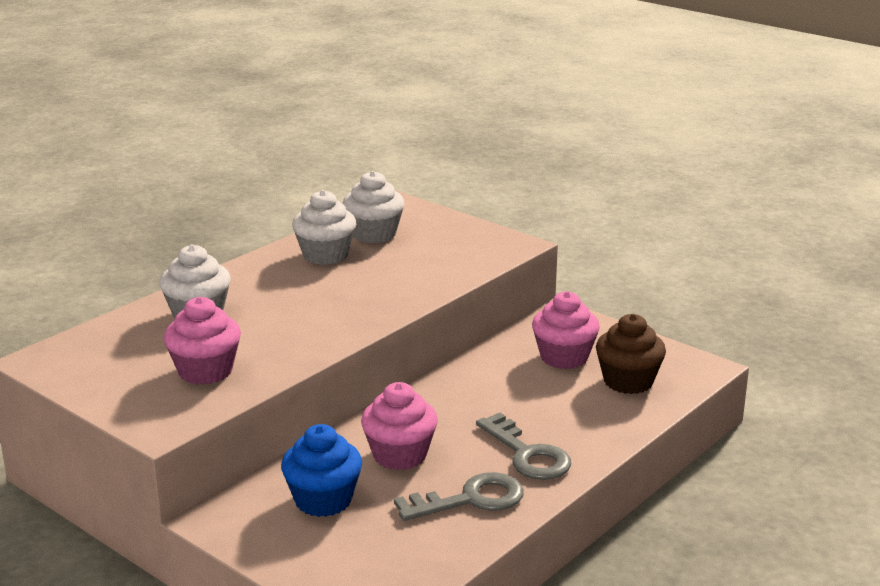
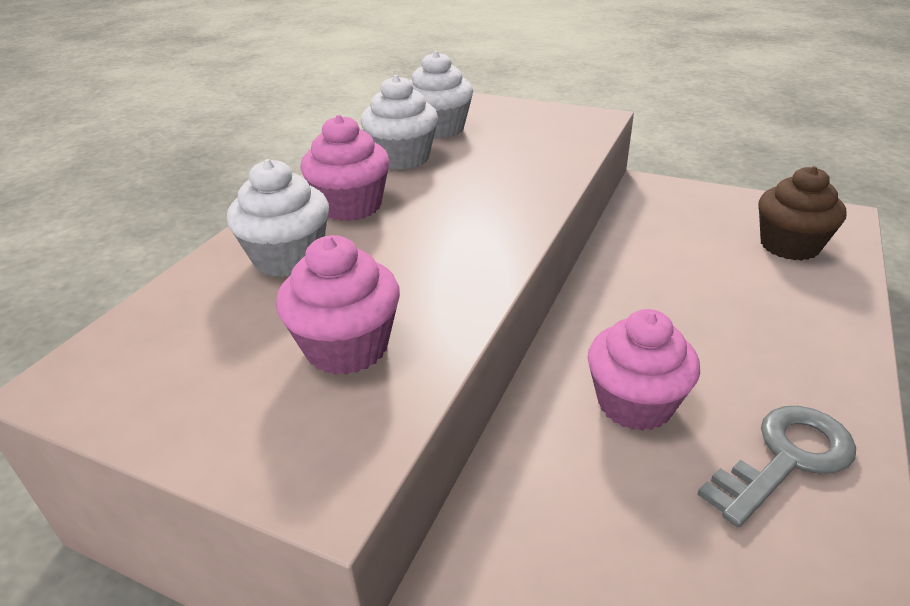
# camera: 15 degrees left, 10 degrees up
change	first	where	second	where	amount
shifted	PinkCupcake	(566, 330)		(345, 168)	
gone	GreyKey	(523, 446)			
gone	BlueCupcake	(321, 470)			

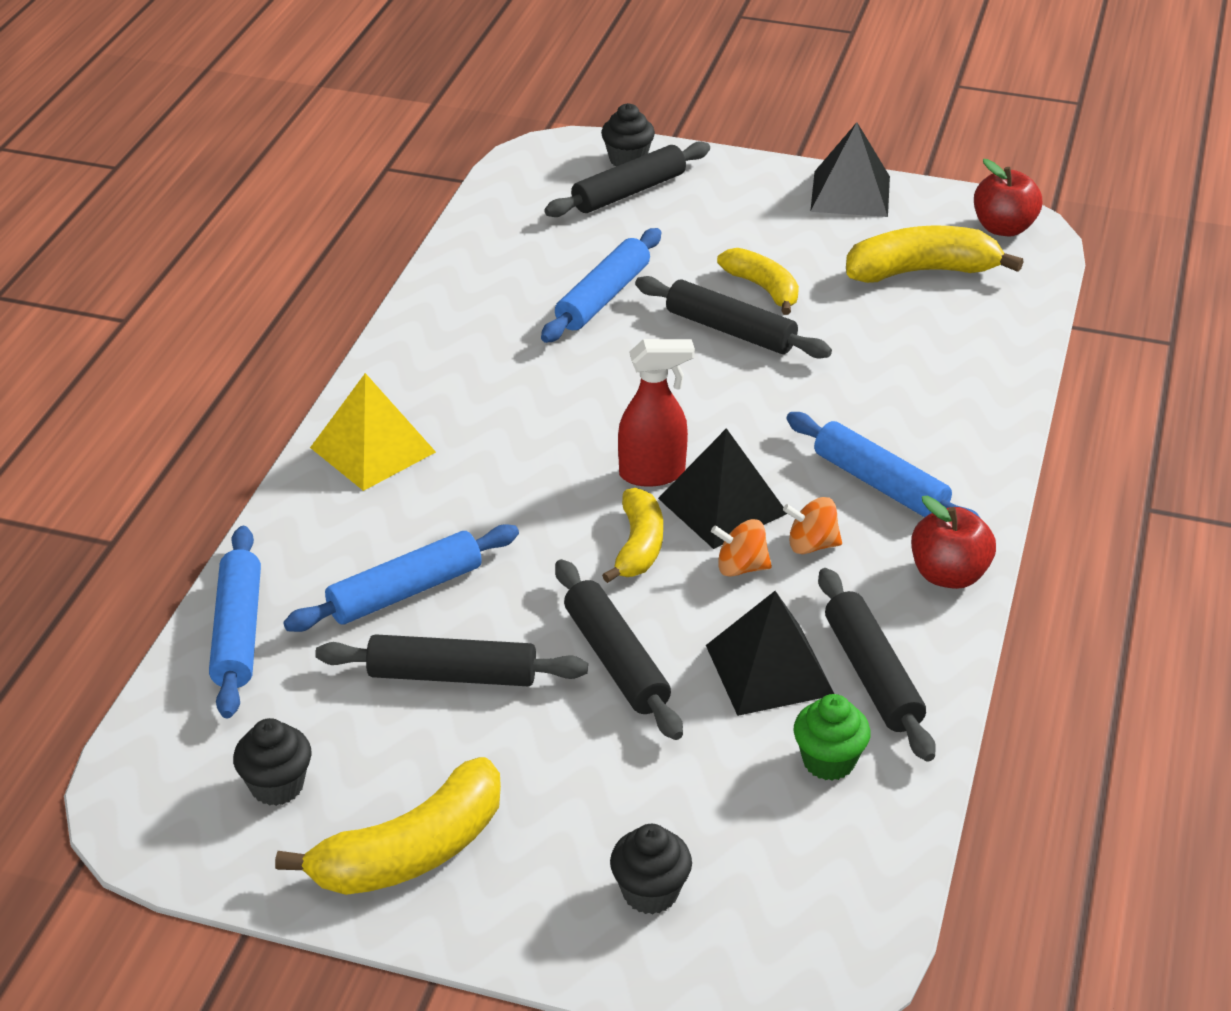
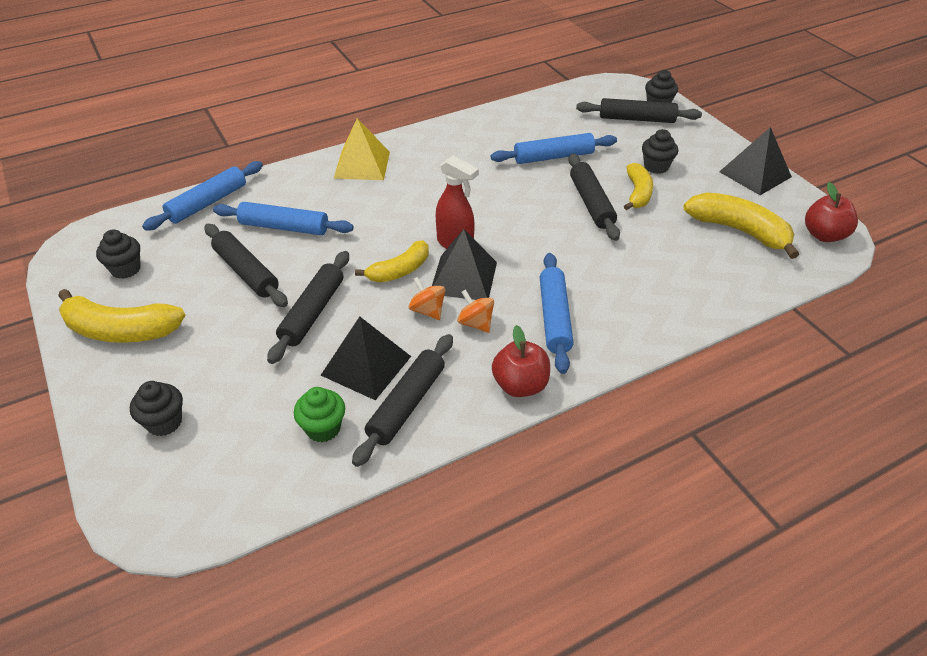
# camera: 45 degrees right, 5 degrees up
change	first	where	second	where	amount
new			BlackCupcake	(660, 151)	

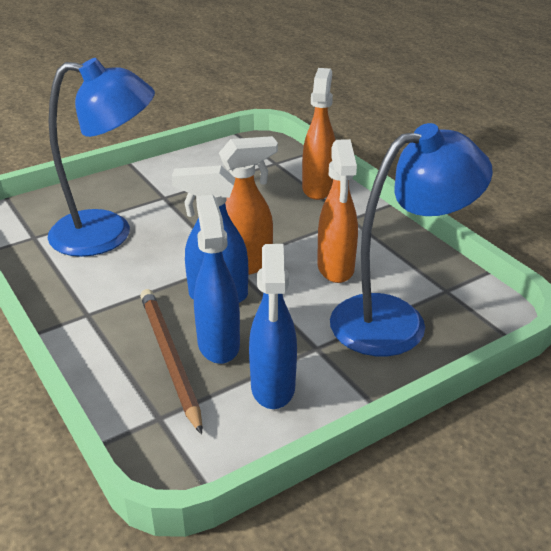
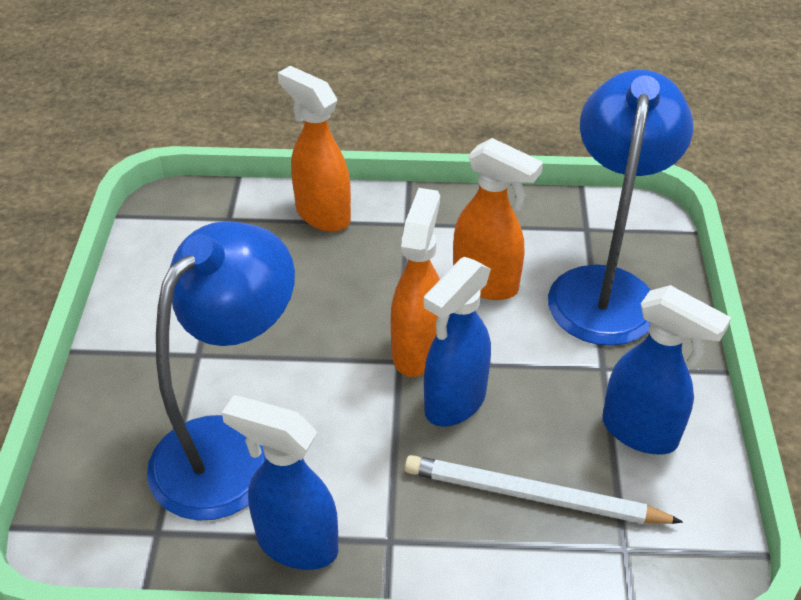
# camera: 55 degrees left, 10 degrees up
change	first	where	second	where	amount
shifted	BlueSprayBottle	(217, 279)		(280, 482)	
repainted	BrownPencil	(171, 362)	WhitePencil	(544, 489)	

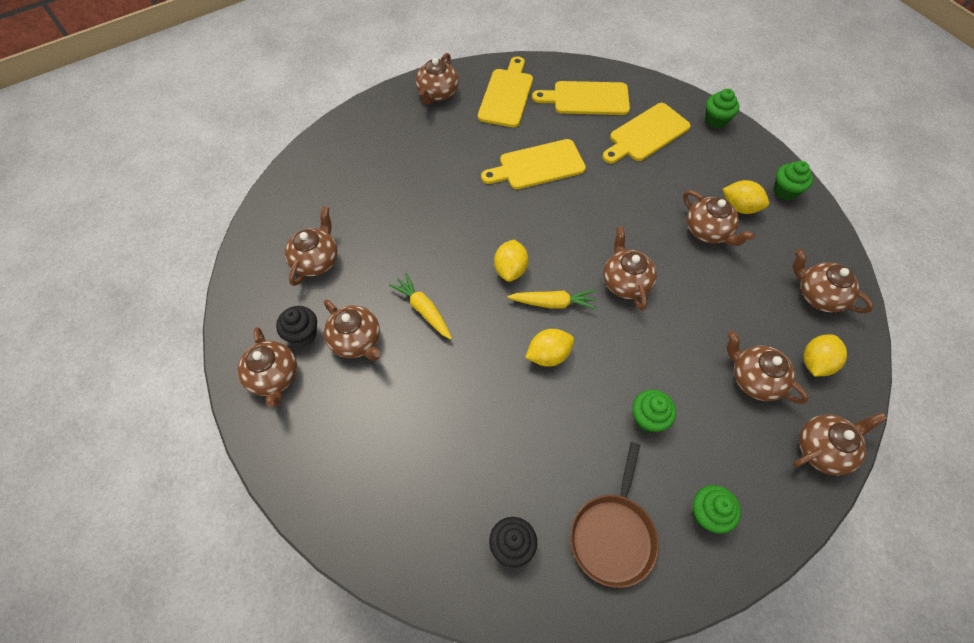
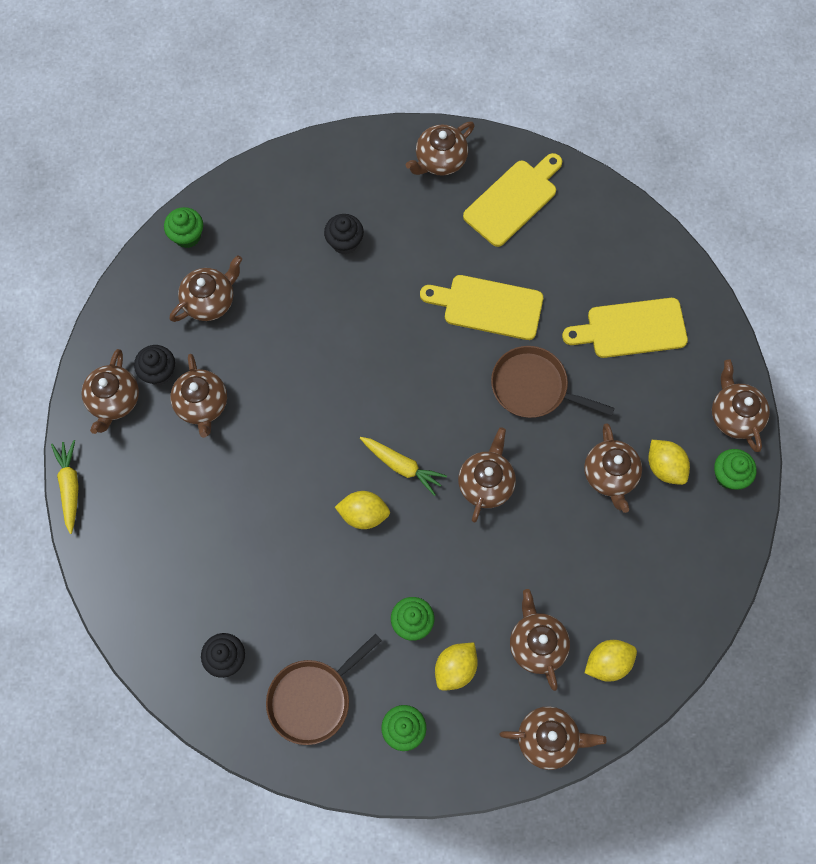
# camera: 30 degrees right, 10 degrees up
change	first	where	second	where	amount
gone	YellowCuttingBoard	(581, 98)			
shifted	GreenCupcake	(722, 109)		(183, 227)	
shifted	YellowLemon	(511, 261)		(456, 667)	
shifted	BrownTeapot	(833, 281)		(741, 406)	
shifted	YellowCarrot	(420, 306)		(65, 487)	
new			BlackCupcake	(344, 234)	
new			BrownPan	(553, 382)	

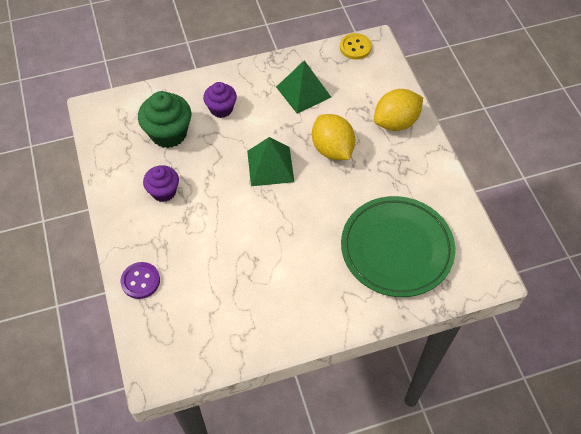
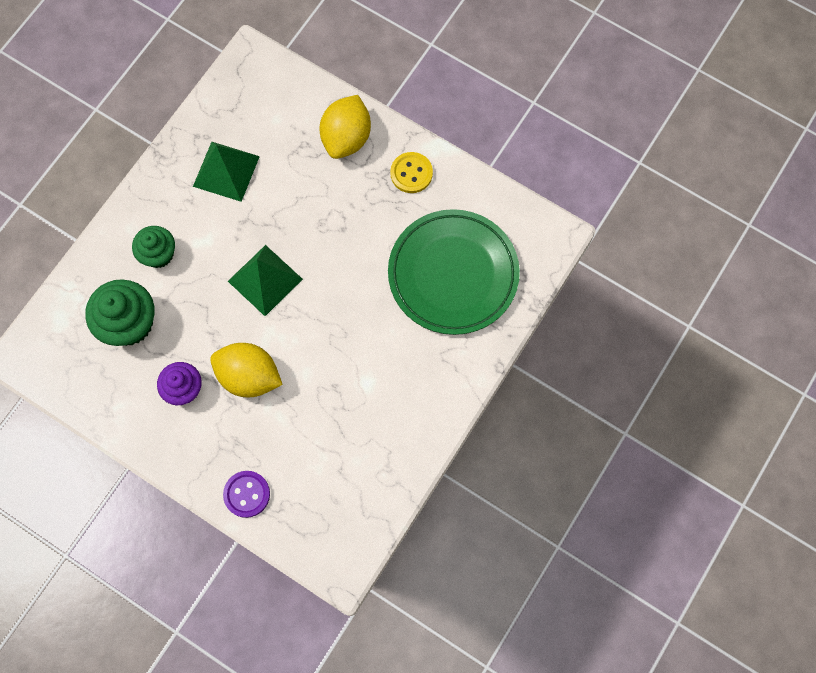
# camera: 40 degrees left, 15 degrees up
change	first	where	second	where	amount
shifted	YellowButton	(356, 46)		(411, 172)	
repainted	PurpleCupcake	(220, 100)	GreenCupcake	(153, 247)	
shifted	YellowLemon	(333, 137)		(246, 370)	

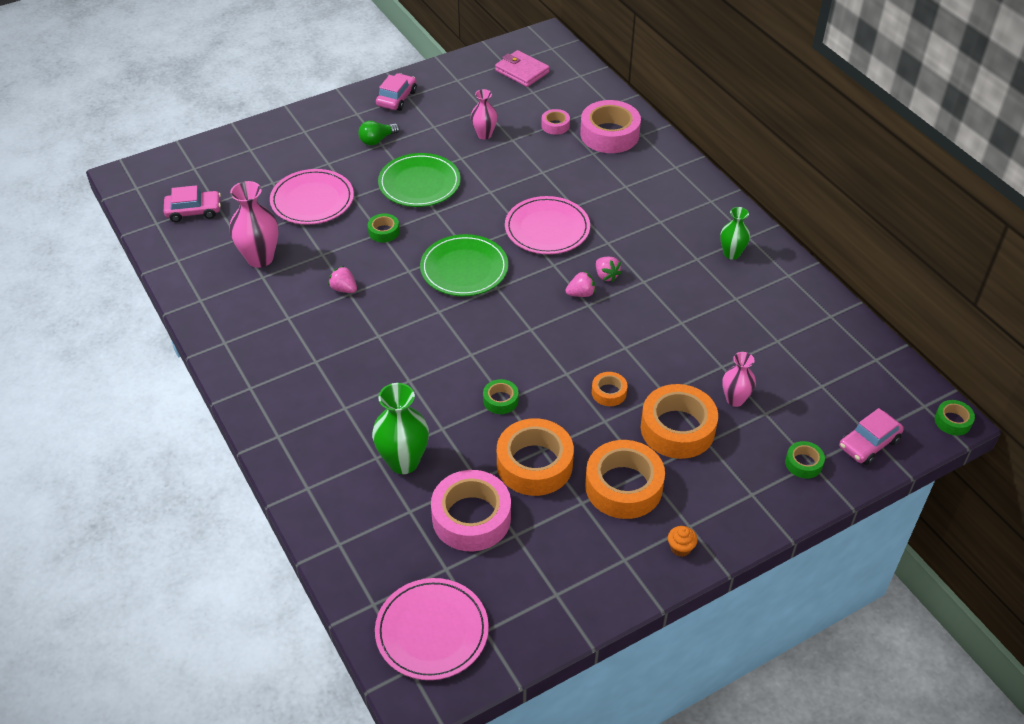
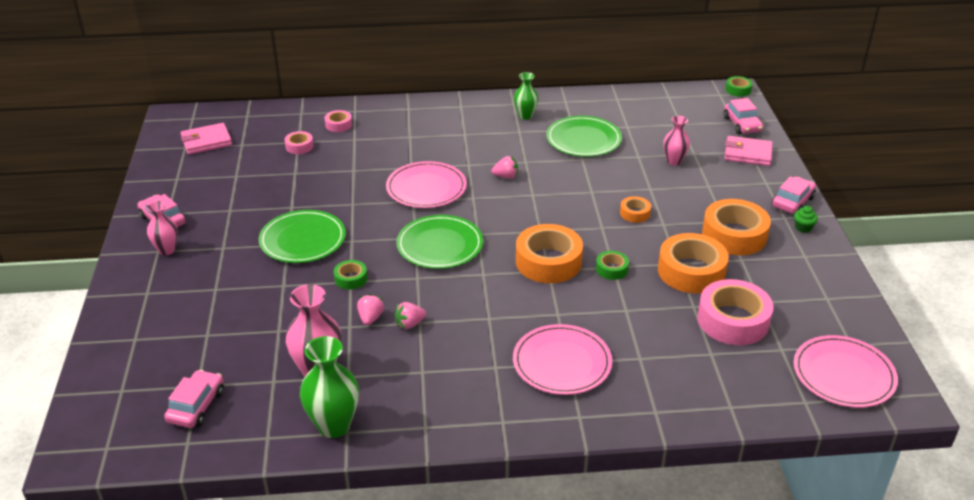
# camera: 65 degrees left, 10 degrees down
change	first	where	second	where	amount
shifted	PinkVase	(484, 114)		(162, 228)	
scaled	PinkTape	(610, 126)		(338, 121)	x0.48
gone	GreenLightBulb	(379, 133)			
shifted	PinkPlate	(312, 197)		(562, 359)	
shifted	PinkStrawberry	(580, 284)		(370, 309)	
shifted	GreenVase	(400, 428)		(329, 387)	
shifted	OrangeTape	(679, 421)		(549, 253)	
swapped	GreenTape	(805, 460)	PinkWallet	(748, 151)	
repainted	OrangeCupcake	(682, 541)	GreenCupcake	(806, 219)	
new			GreenPlate	(584, 136)	
new			PinkCar	(794, 195)	

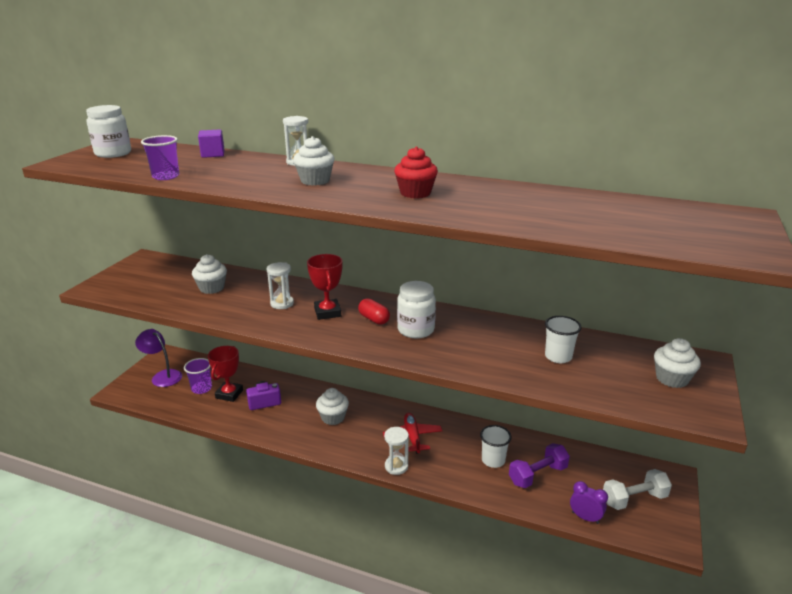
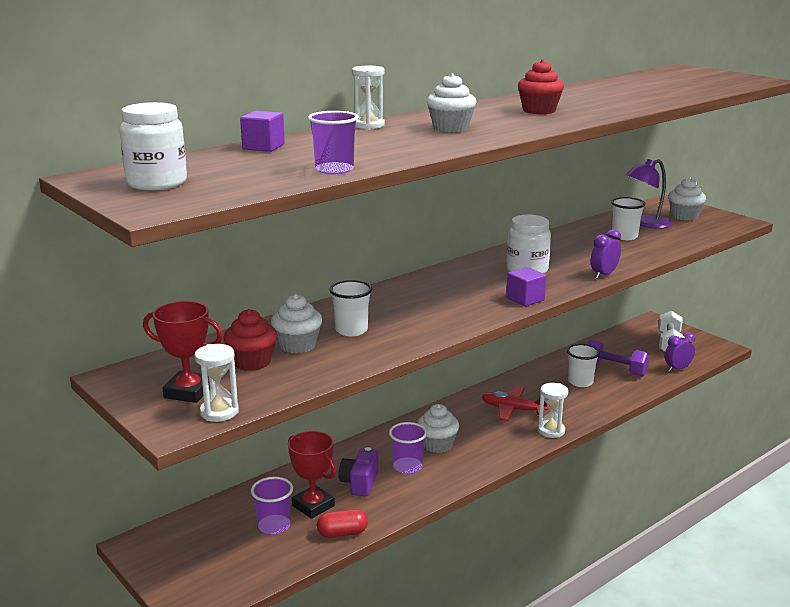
# camera: 60 degrees left, 5 degrees down
change	first	where	second	where	amount
shifted	RedTrophy	(324, 287)		(183, 352)	
shifted	WhiteHourglass	(280, 285)		(216, 383)	
shifted	RedCapsule	(374, 311)		(342, 523)	
shifted	PurpleLamp	(158, 358)		(649, 194)	
rotated	PurpleDumbbell	(539, 465)		(618, 358)	60 degrees counterclockwise
new			PurpleClock	(606, 254)	
new			PurpleCube	(526, 287)	
new			WhiteCup	(351, 308)	
new			RedCupcake	(250, 340)	
new			PurpleCup	(408, 448)	

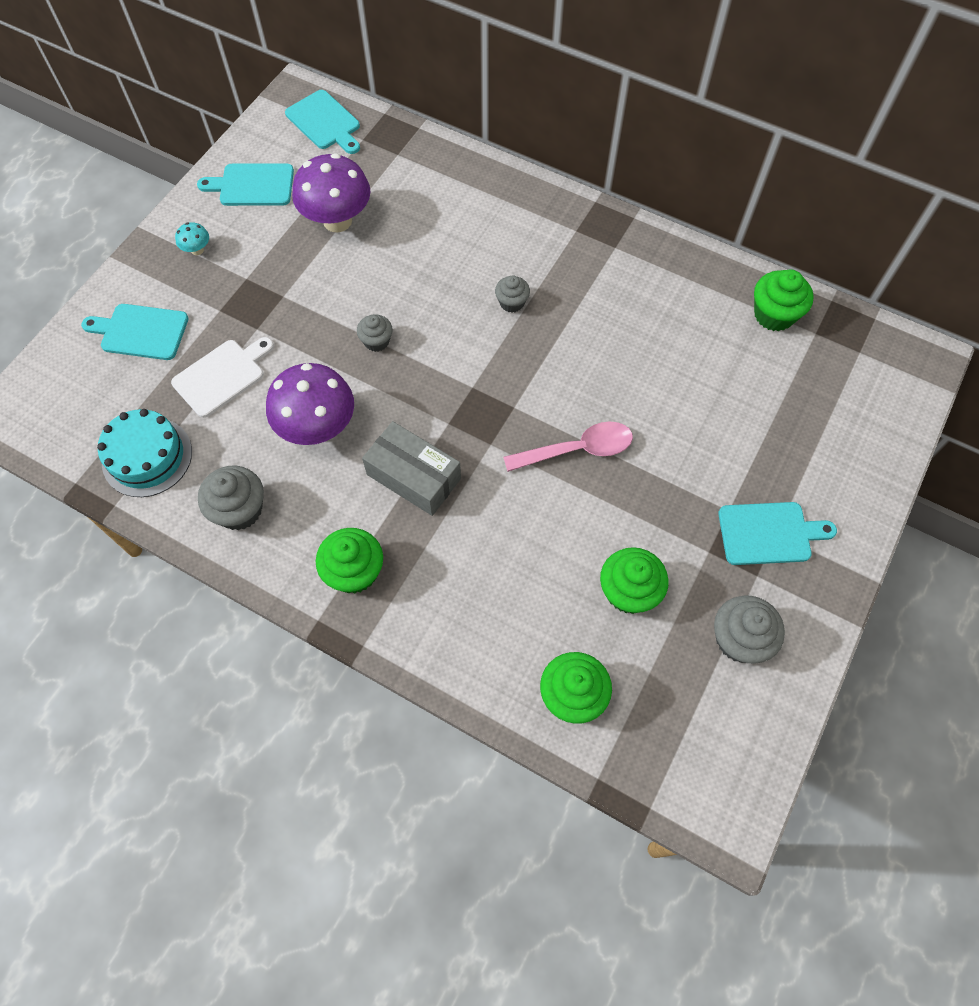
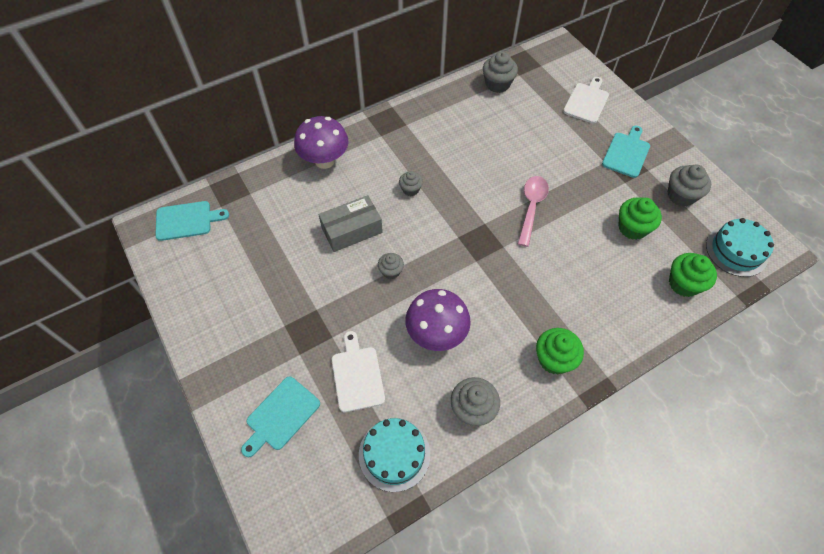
# camera: 60 degrees left, 5 degrees down
change	first	where	second	where	amount
shifted	PurpleMushroom	(331, 193)		(321, 142)	
gone	TurquoiseCuttingBoard	(245, 185)			
gone	TurquoiseMushroom	(192, 238)			
repainted	GreenCupcake	(784, 300)	GreyCupcake	(500, 72)	
shifted	GreyBox	(411, 468)		(350, 223)	
new			WhiteCuttingBoard	(586, 100)	
new			TurquoiseCake	(740, 247)	

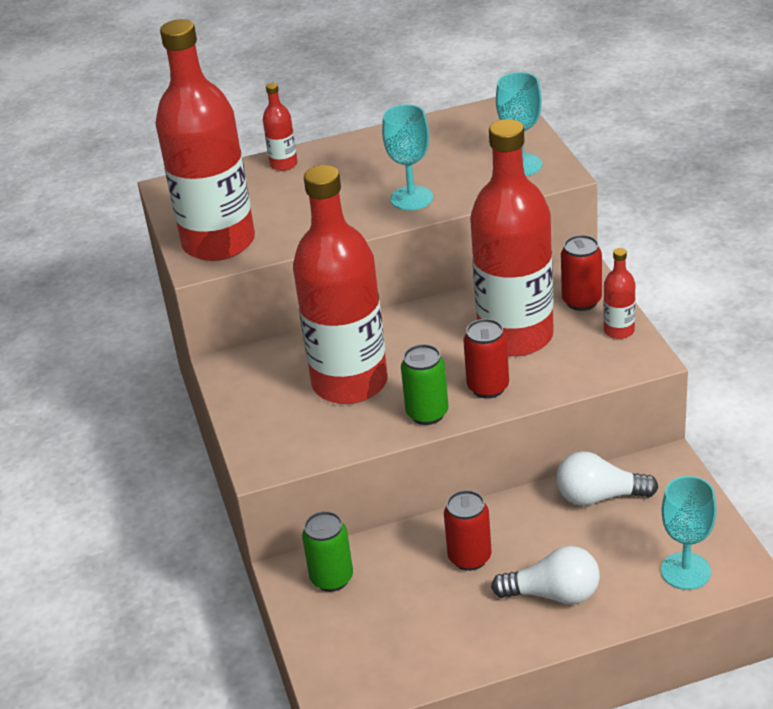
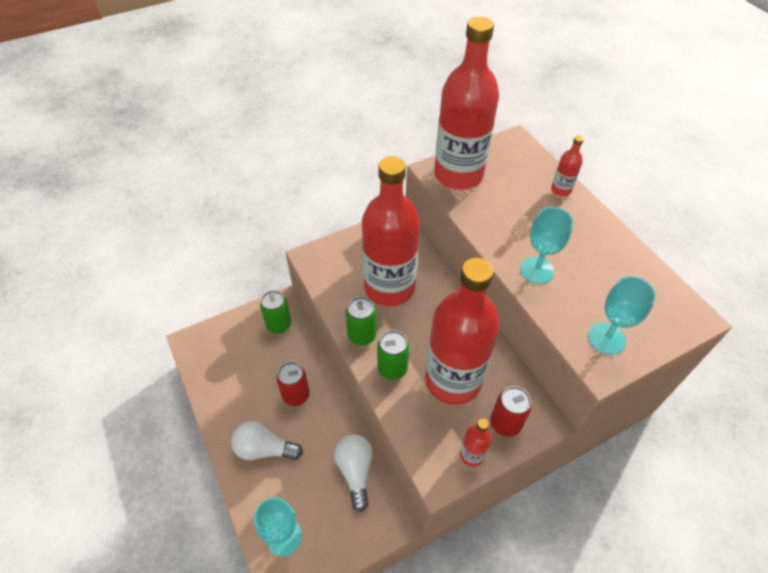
# camera: 75 degrees right, 15 degrees up
change	first	where	second	where	amount
repainted	RedCan	(486, 359)	GreenCan	(393, 355)	
rotated	WhiteLightBulb	(545, 575)		(267, 440)	105 degrees clockwise

